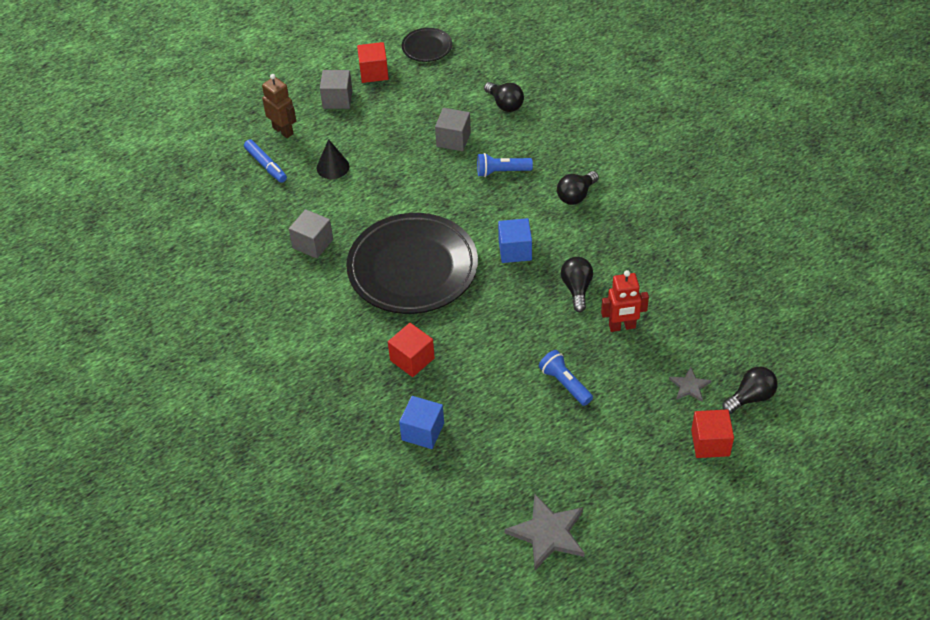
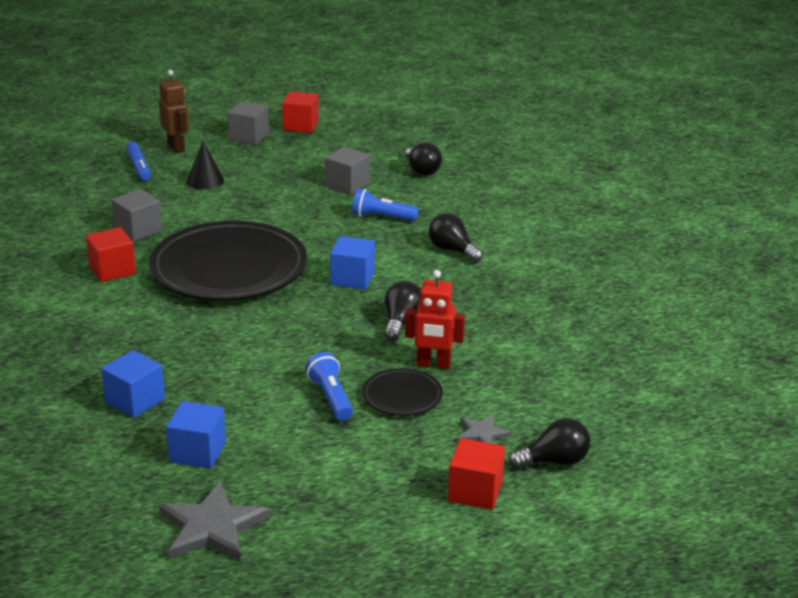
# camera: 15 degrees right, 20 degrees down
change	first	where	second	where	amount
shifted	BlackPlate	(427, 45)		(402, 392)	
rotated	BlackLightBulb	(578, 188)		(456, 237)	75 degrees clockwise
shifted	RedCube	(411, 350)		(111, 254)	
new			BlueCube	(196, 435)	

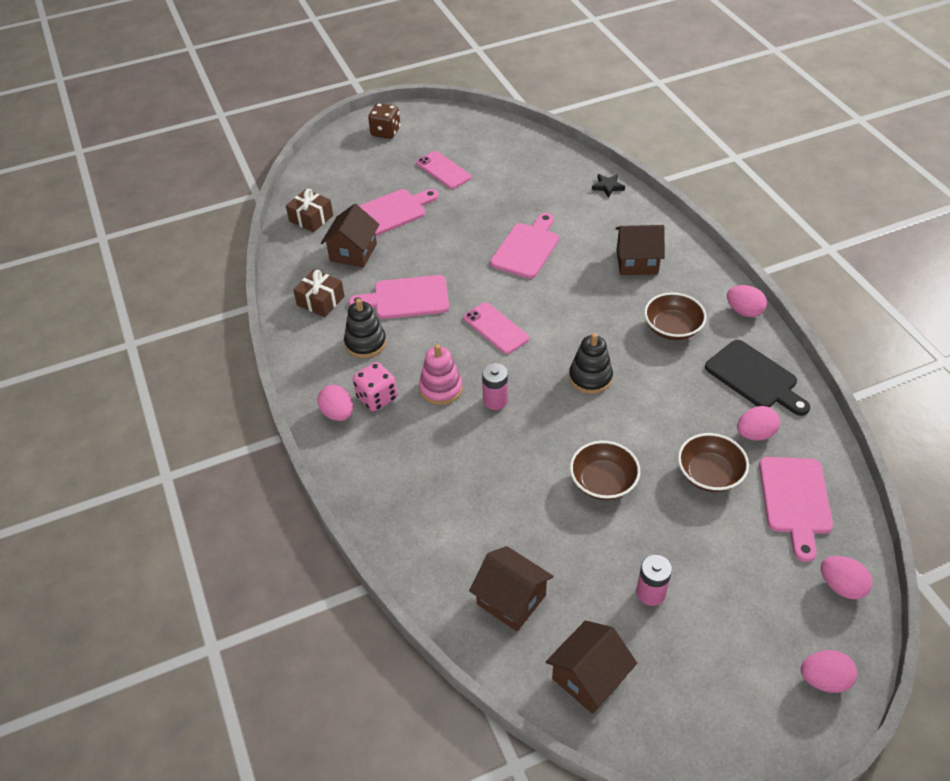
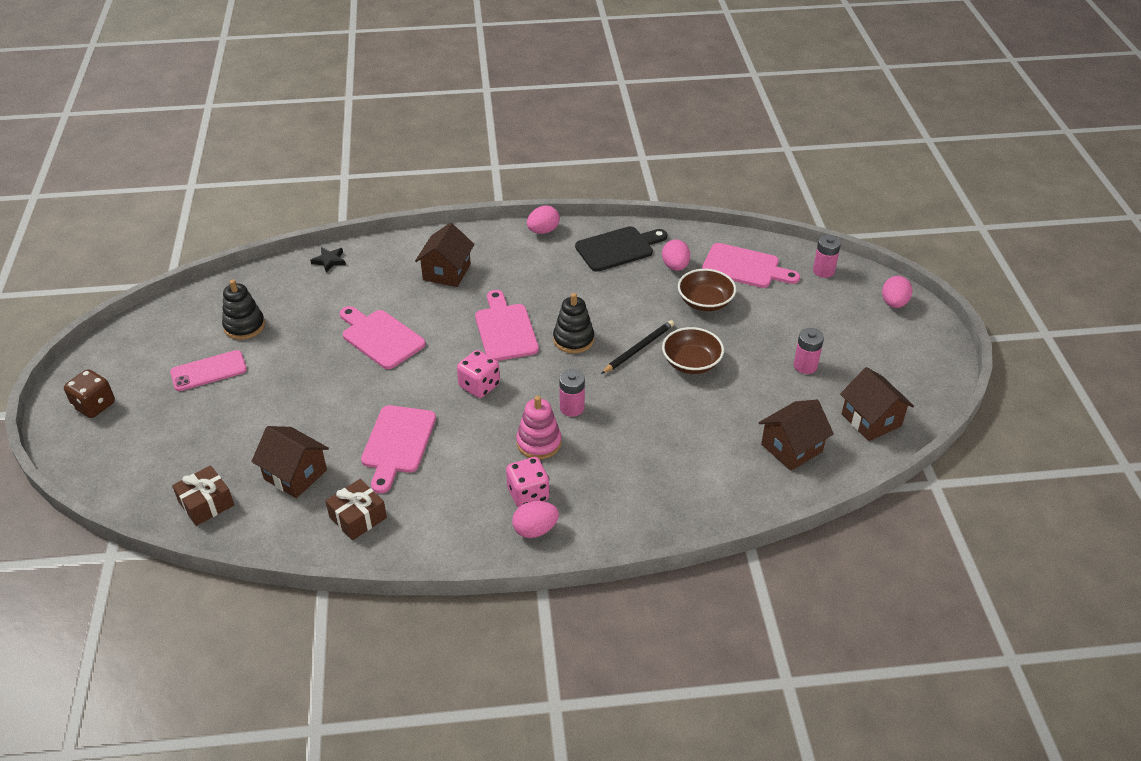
# camera: 75 degrees left, 5 degrees down
change	first	where	second	where	amount
shifted	PinkCuttingBoard	(399, 212)		(507, 325)	
gone	BrownBowl	(675, 316)			
shifted	BlackStackingToy	(365, 328)		(243, 310)	
swapped	PinkPhone	(496, 328)	PinkDice	(478, 374)	
swapped	PinkEgg	(846, 577)	PinkBattery	(827, 256)	
new			BlackPencil	(637, 347)	

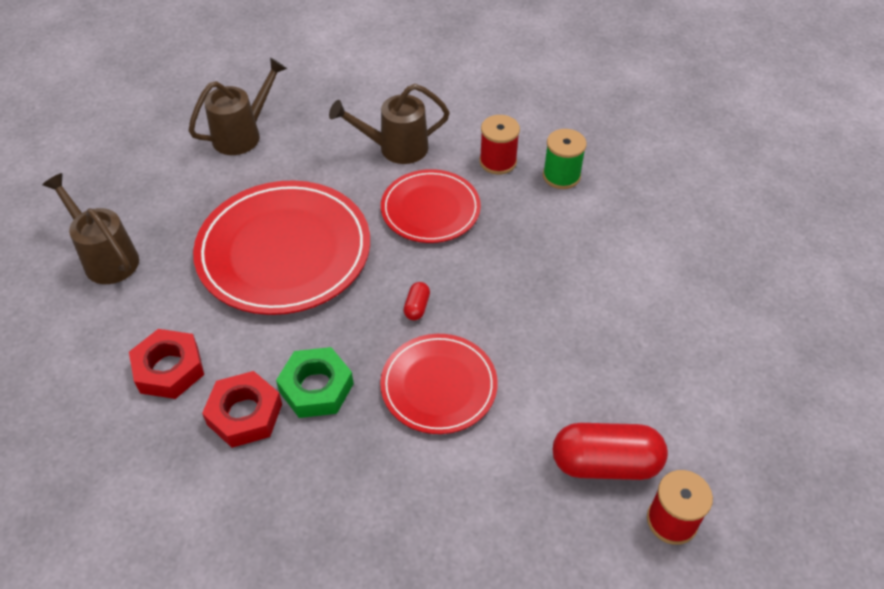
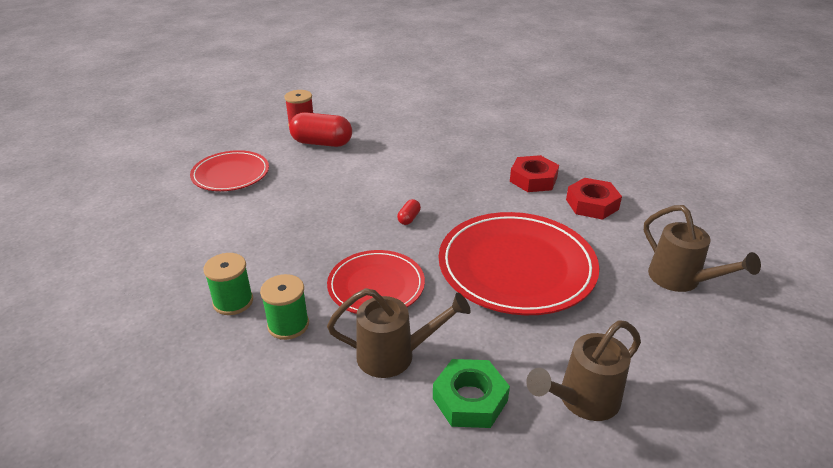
# camera: 170 degrees left, 15 degrees down
change	first	where	second	where	amount
repainted	RedSpool	(499, 144)	GreenSpool	(284, 307)	
shifted	RedPlate	(439, 384)		(229, 170)	
shifted	GreenNut	(315, 382)		(471, 393)	

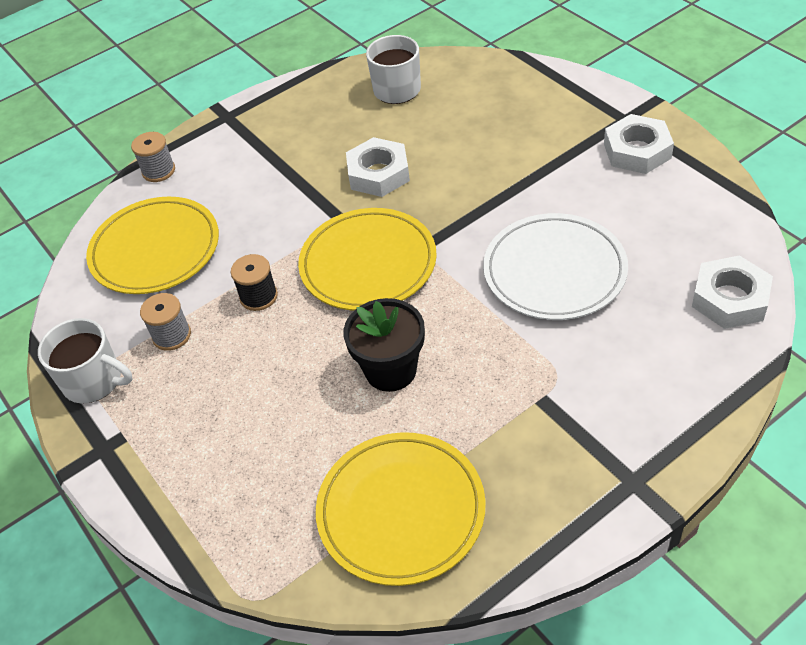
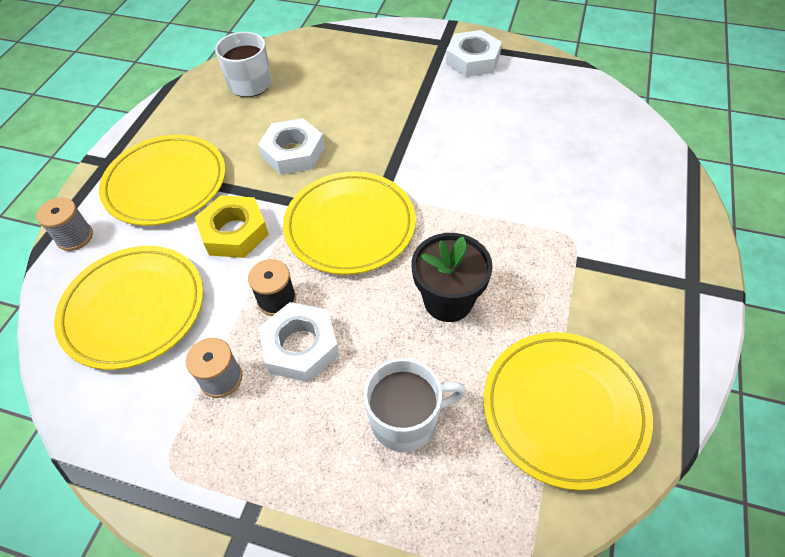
# camera: 40 degrees left, 5 degrees up
change	first	where	second	where	amount
gone	WhitePlate	(555, 266)			
shifted	WhiteNut	(732, 292)		(298, 342)	
shifted	WhiteMug	(85, 360)		(414, 405)	
new			YellowPlate	(162, 180)	
new			YellowNut	(232, 226)	

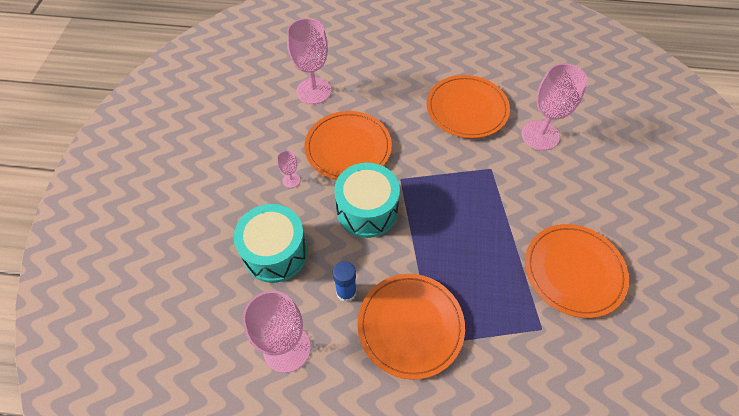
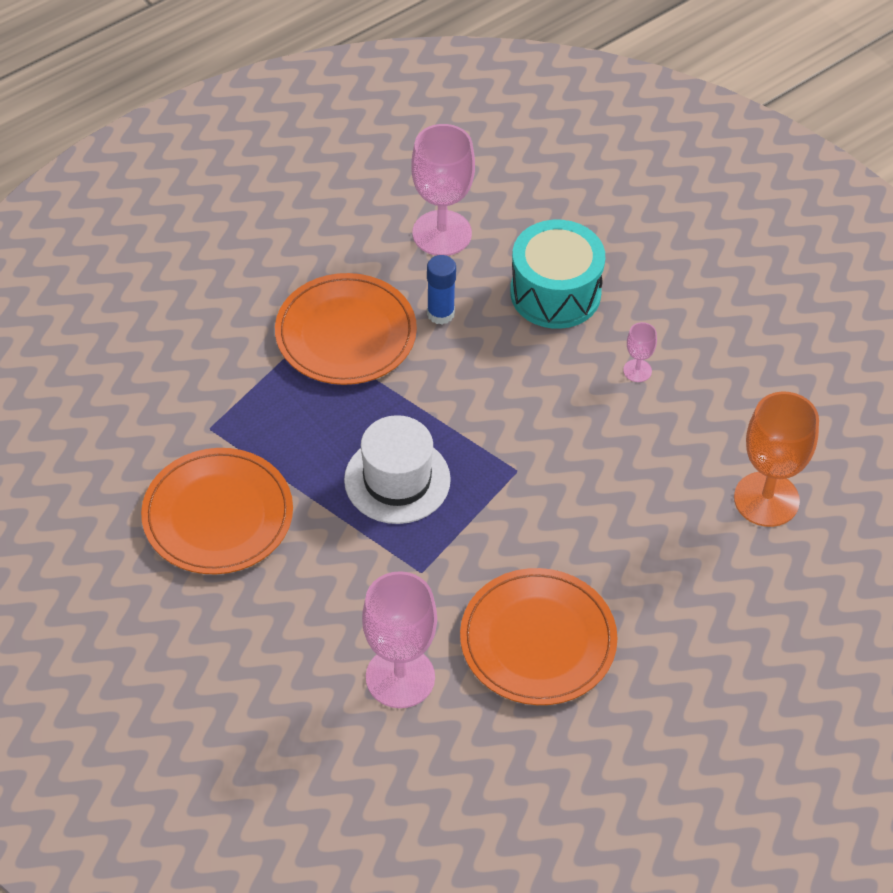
# camera: 135 degrees right, 5 degrees down
change	first	where	second	where	amount
repainted	PinkGoblet	(309, 61)	OrangeGoblet	(776, 459)	
gone	OrangePlate	(348, 145)			
gone	TurquoiseDrum	(367, 200)			
new			WhiteHat	(397, 469)	

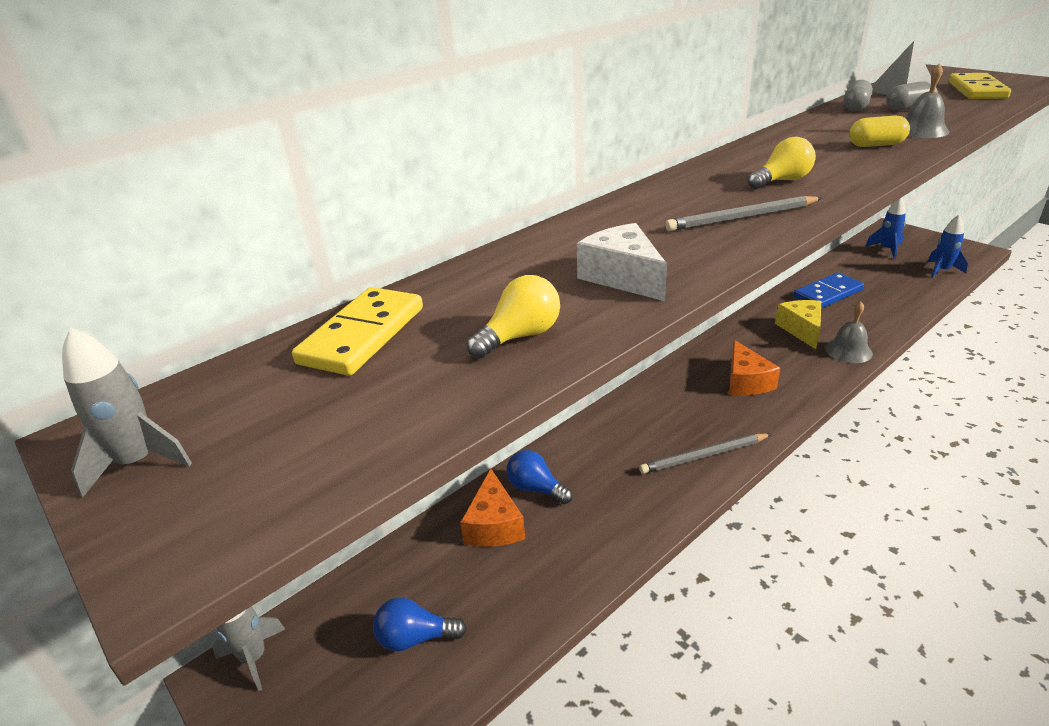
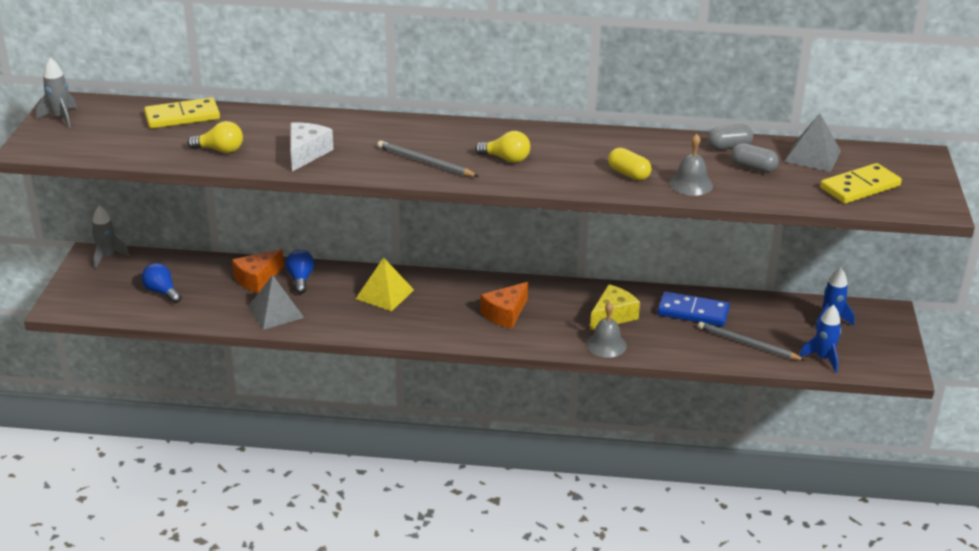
# camera: 45 degrees right, 0 degrees up
change	first	where	second	where	amount
shifted	GreyPencil	(705, 453)		(751, 341)	
new			YellowPyramid	(385, 284)	
new			GreyPyramid	(276, 302)	

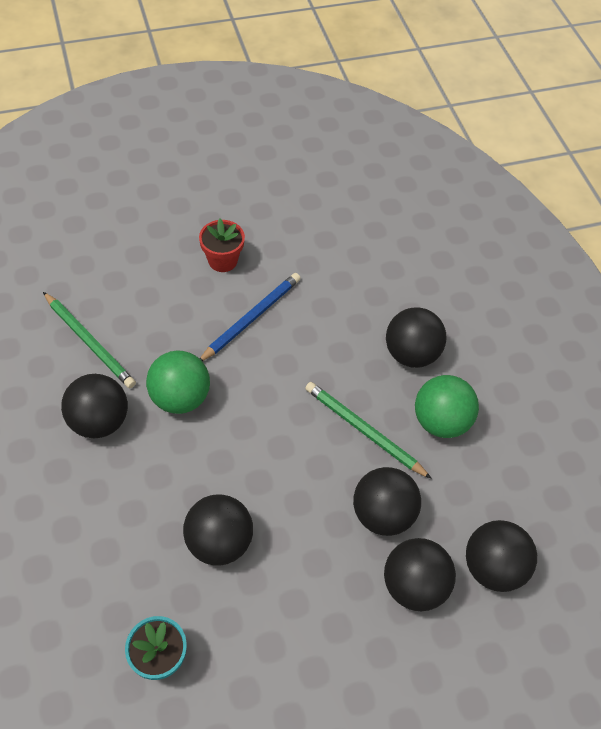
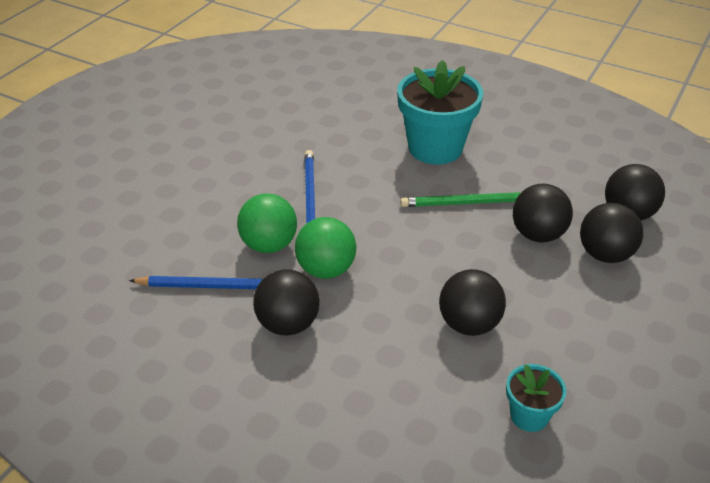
# camera: 40 degrees left, 15 degrees down
change	first	where	second	where	amount
gone	RedFlowerPot	(222, 245)			
repainted	GreenPencil	(89, 340)	BluePencil	(196, 282)	
swapped	BlackBall	(416, 337)	TurquoiseFlowerPot	(440, 112)	
shifted	GreenBall	(447, 406)		(267, 223)	

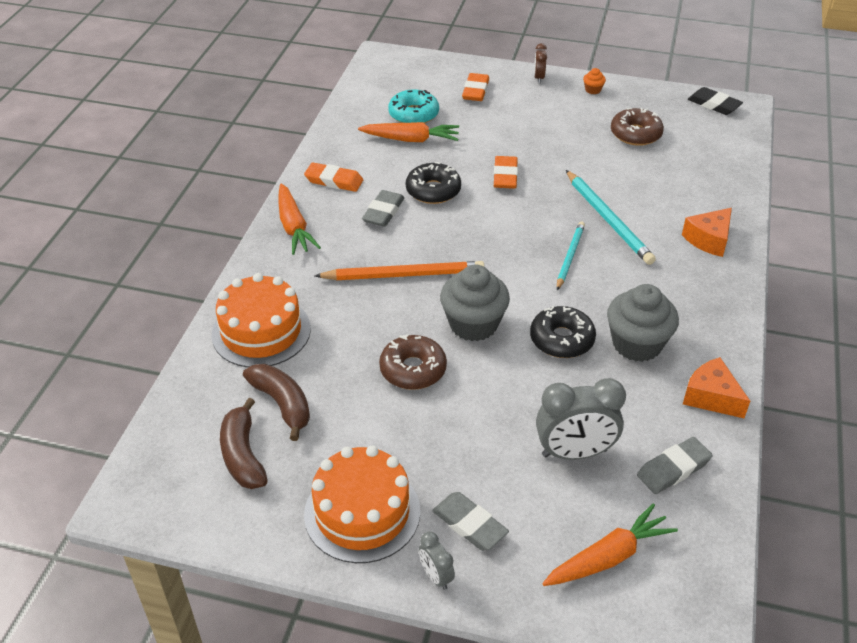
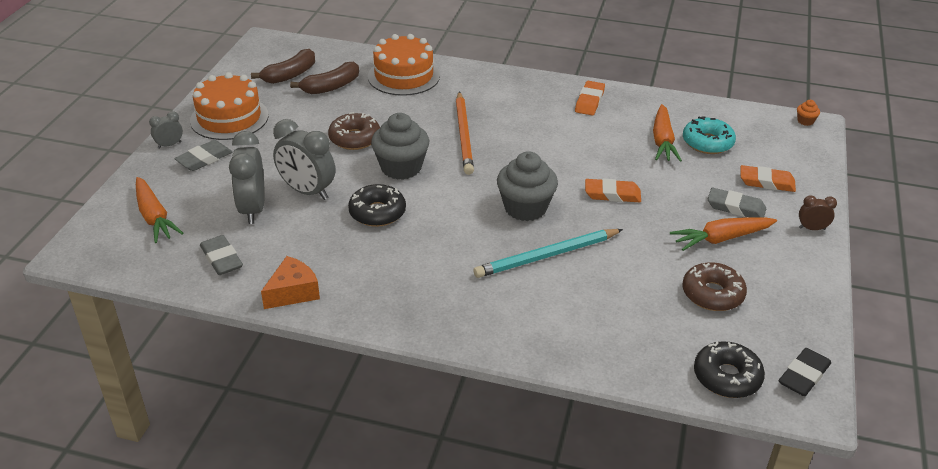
# camera: 90 degrees right, 5 degrees down
change	first	where	second	where	amount
shifted	OrangeCupcake	(594, 81)		(808, 113)	
shifted	BlackDonut	(433, 183)		(729, 369)	
shifted	OrangeCarrot	(300, 219)		(723, 234)	
shifted	GreyEraser	(383, 208)		(737, 203)	
gone	OrangeCheese	(707, 232)			
gone	TurquoisePencil	(571, 256)			
shifted	GreyCupcake	(643, 323)		(527, 186)	
rotated	BrownBanana	(244, 443)		(283, 66)	150 degrees clockwise
new			GreyClock	(304, 159)	

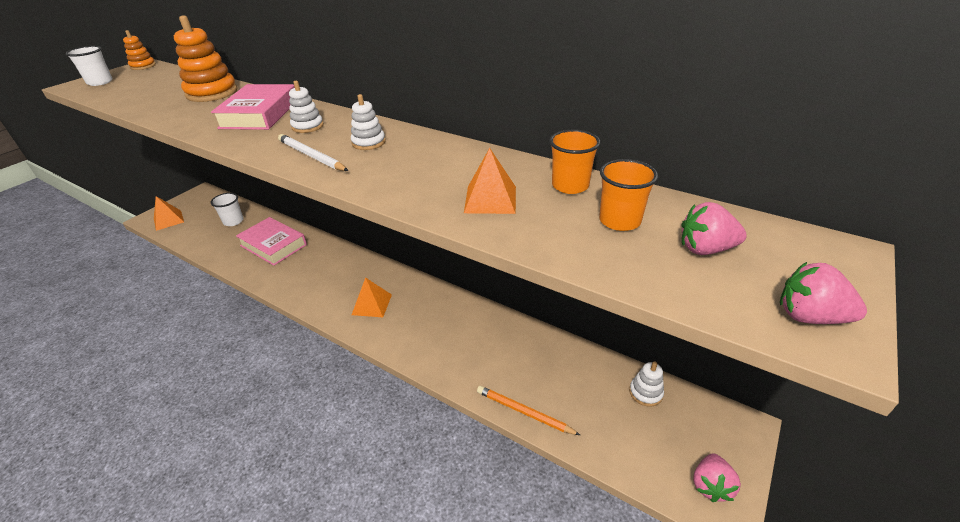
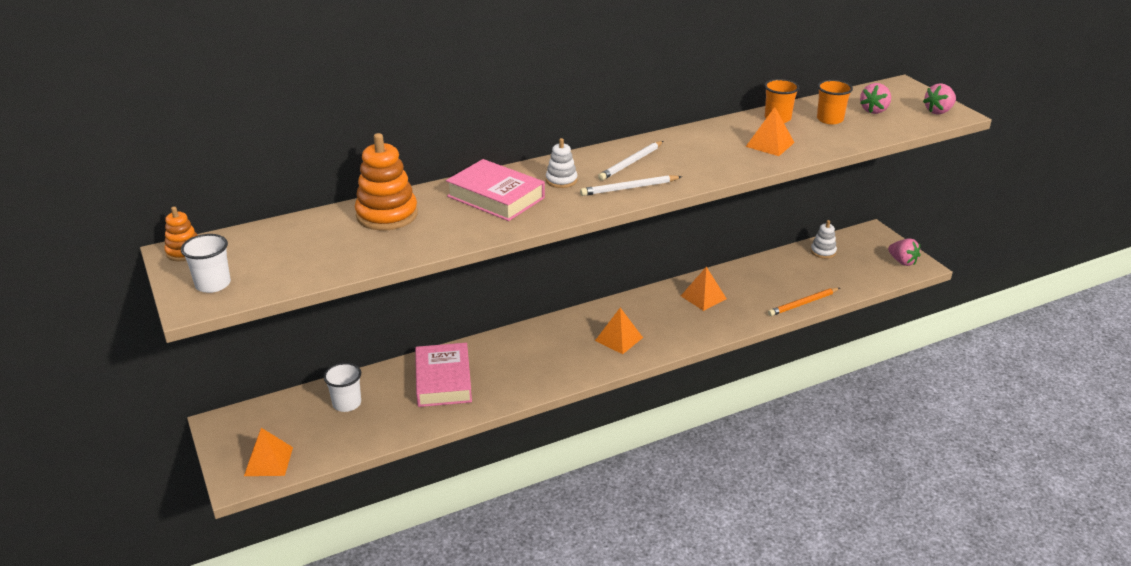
# camera: 60 degrees left, 5 degrees down
change	first	where	second	where	amount
swapped	WhiteStackingToy	(368, 122)	WhitePencil	(630, 160)	
rotated	PinkBook	(271, 241)		(443, 375)	75 degrees counterclockwise
new			OrangePyramid	(704, 289)	

